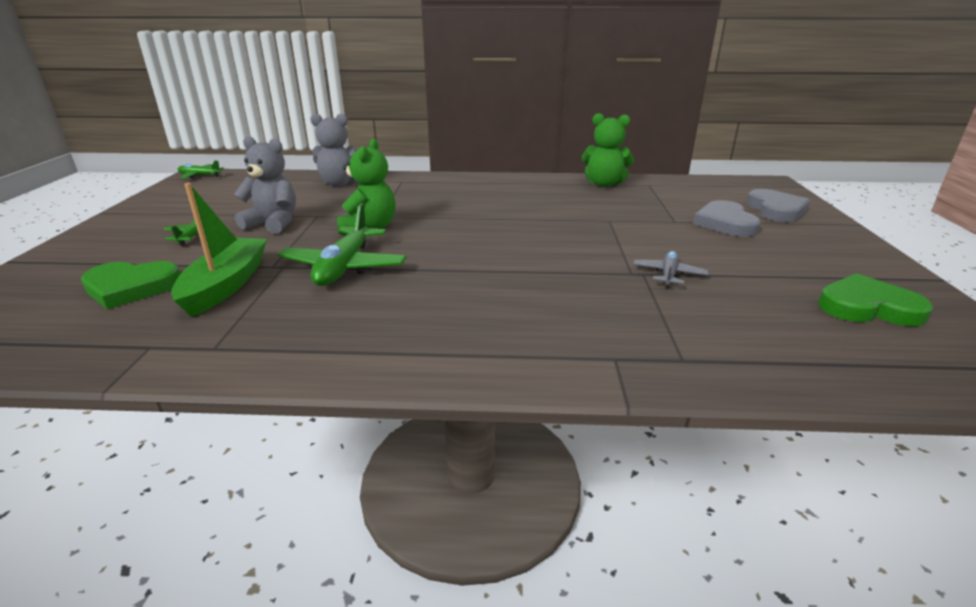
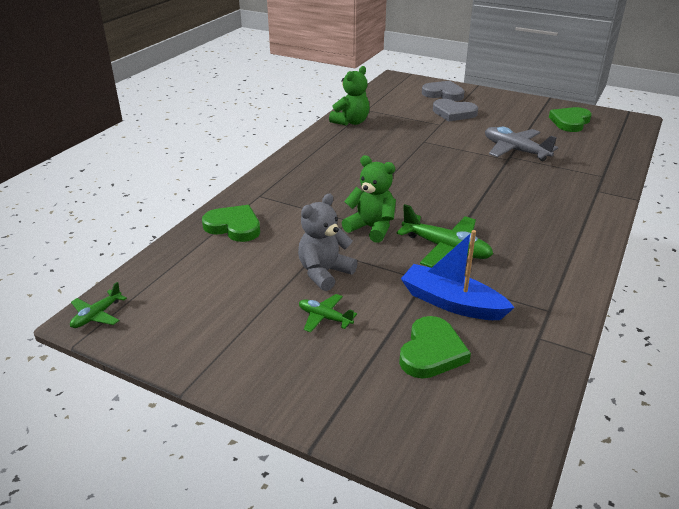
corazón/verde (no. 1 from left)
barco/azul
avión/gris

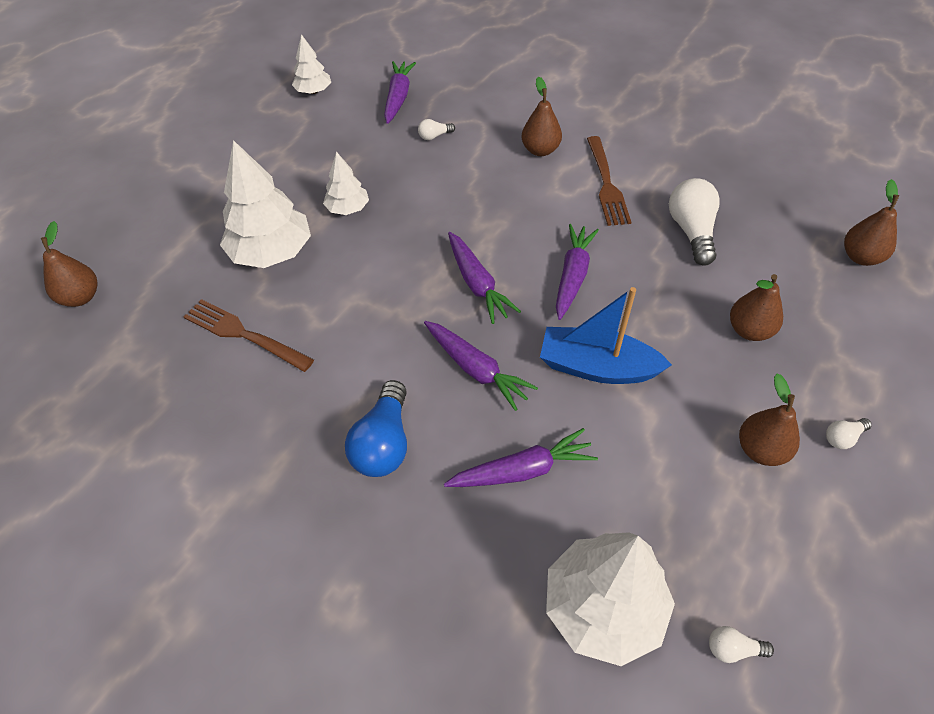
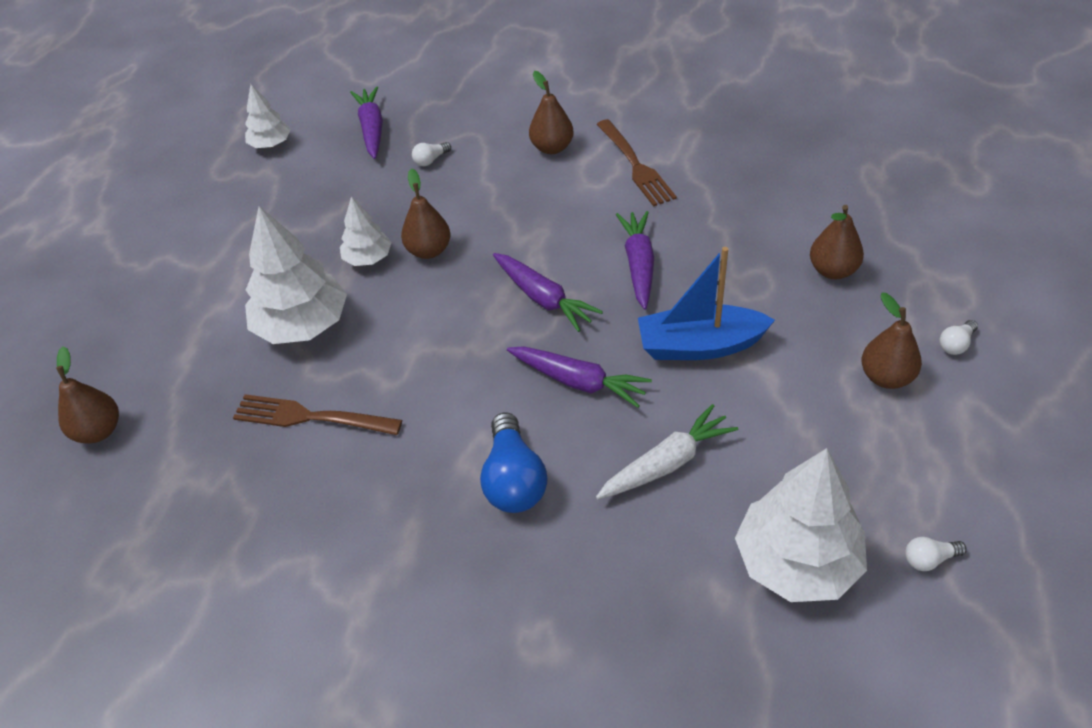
pera/marrón (no. 2 from left)
zanahoria/blanco
bombilla/blanco (no. 2 from left in the first image)

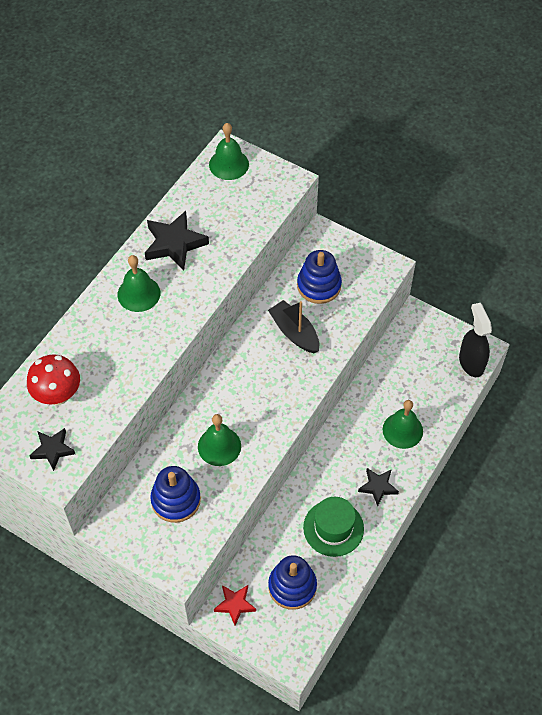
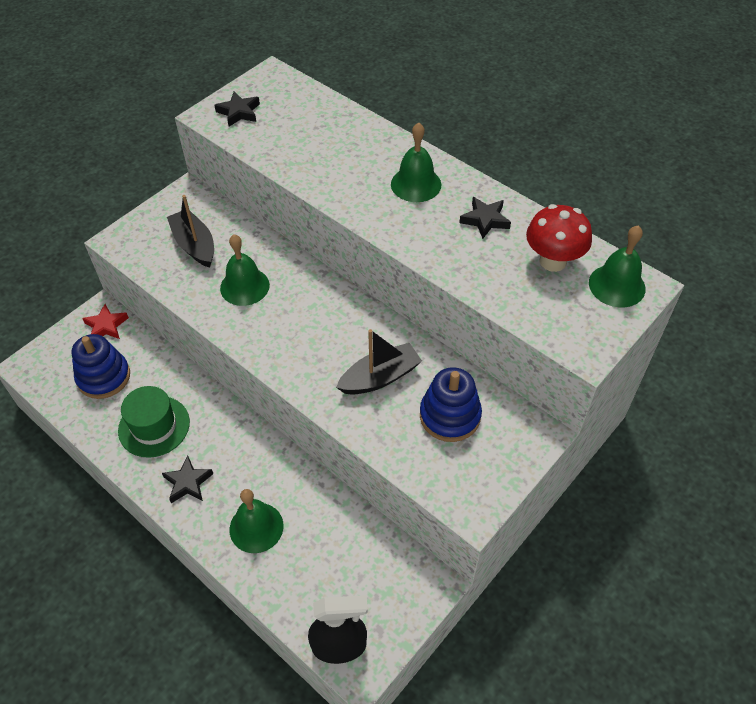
barco/negro (no. 1 from left)
estrella/negro (no. 3 from left)
seta/rojo

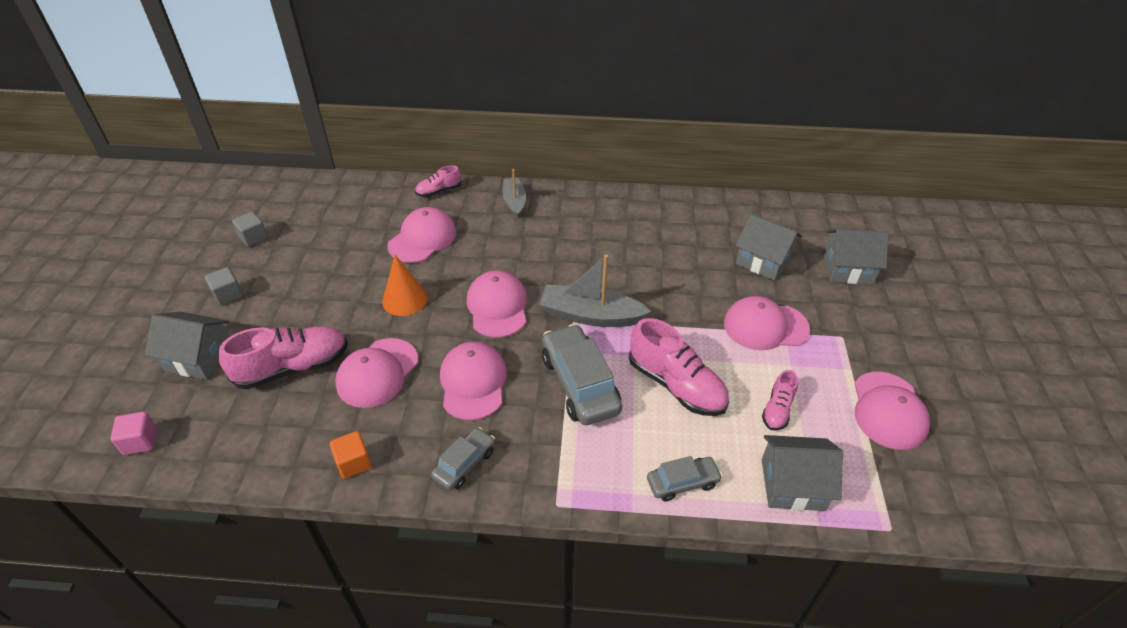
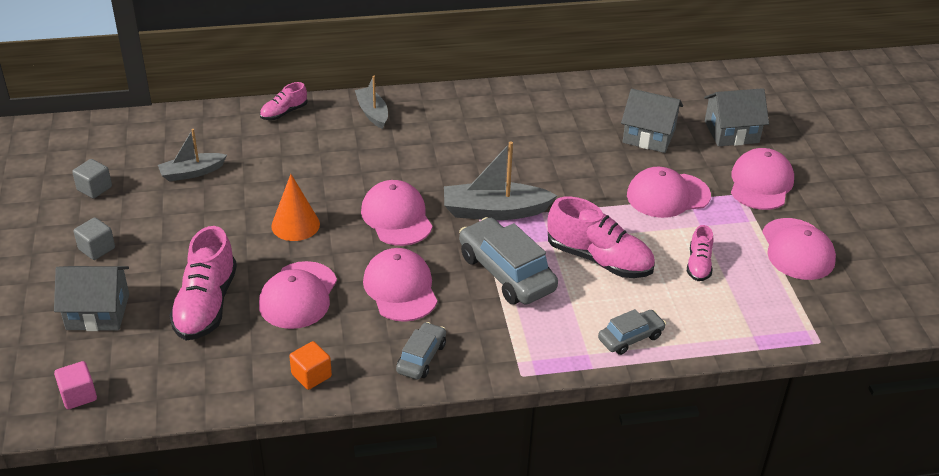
barco/gris (no. 1 from left)
zapato/rosa (no. 1 from left)
gorra/rosa (no. 5 from left)
casa/gris (no. 3 from left in the first image)

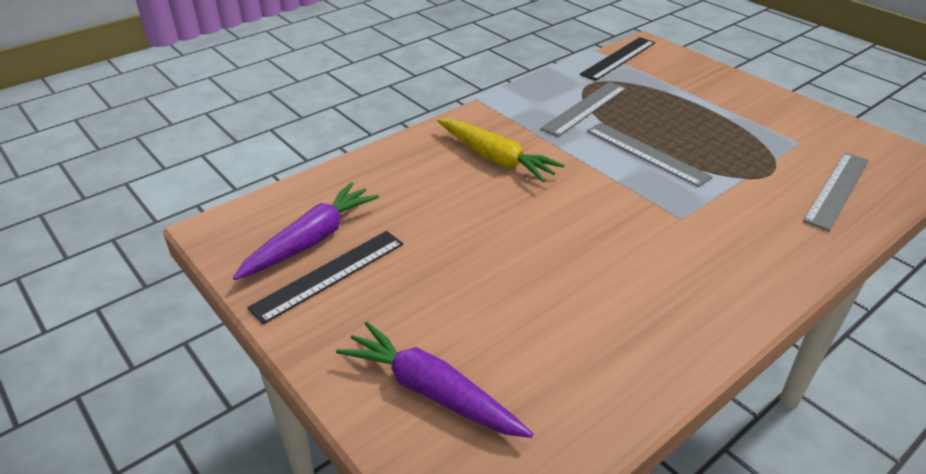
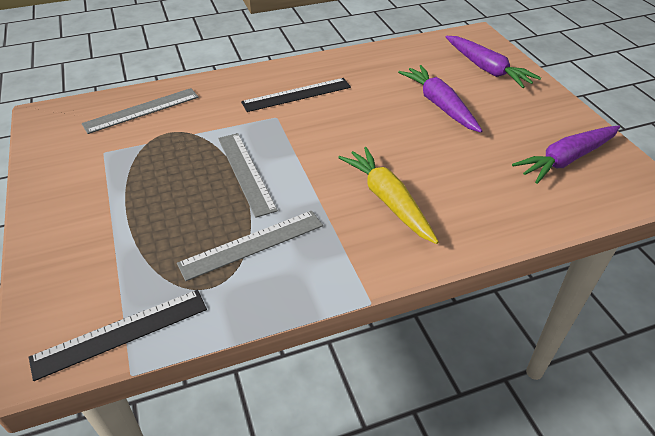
regla/negro (no. 2 from left)
zanahoria/morado (no. 1 from left)

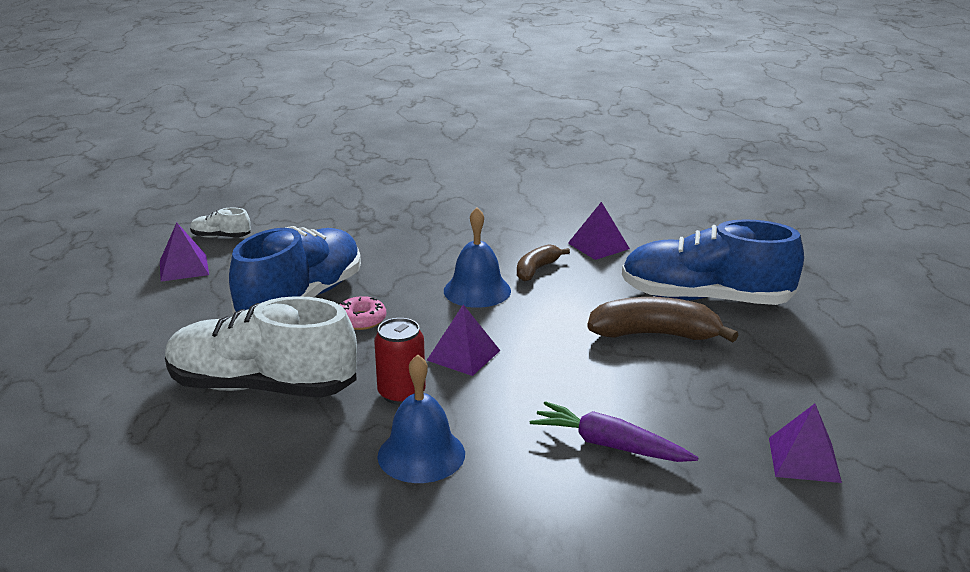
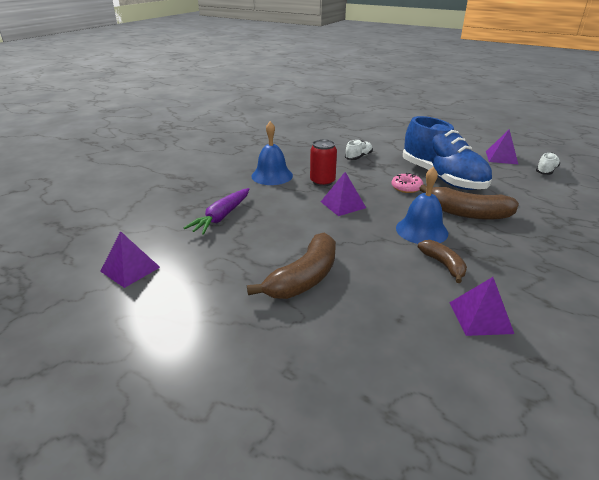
zanahoria/morado
zapato/blanco (no. 1 from left)
plátano/marrón (no. 3 from left)
zapato/azul (no. 2 from left in the first image)

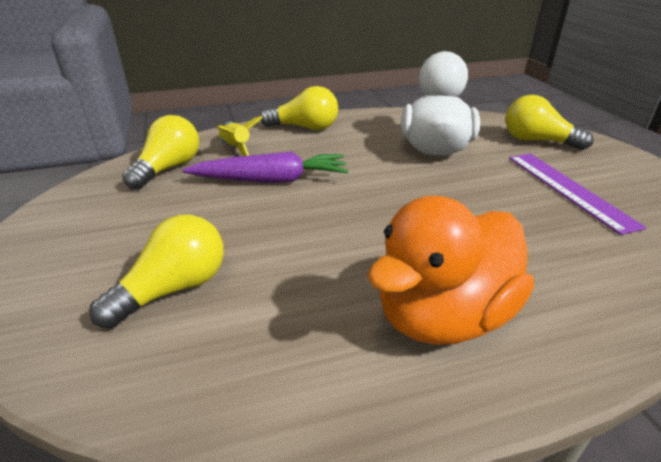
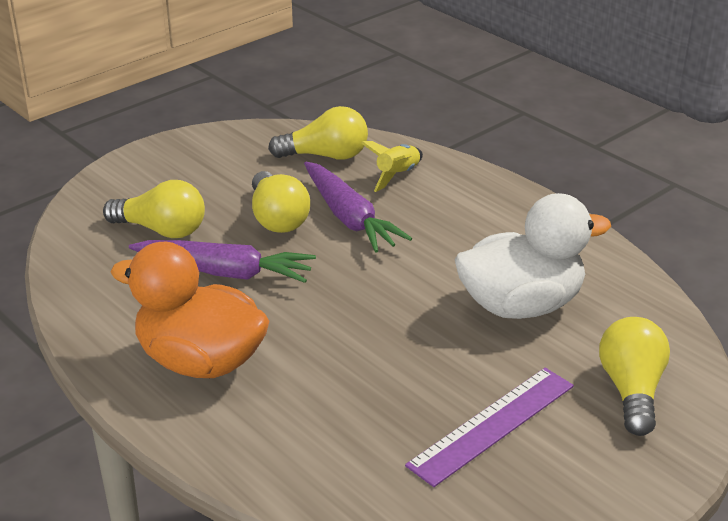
zanahoria/morado (no. 1 from left)
bombilla/amarillo (no. 2 from left)

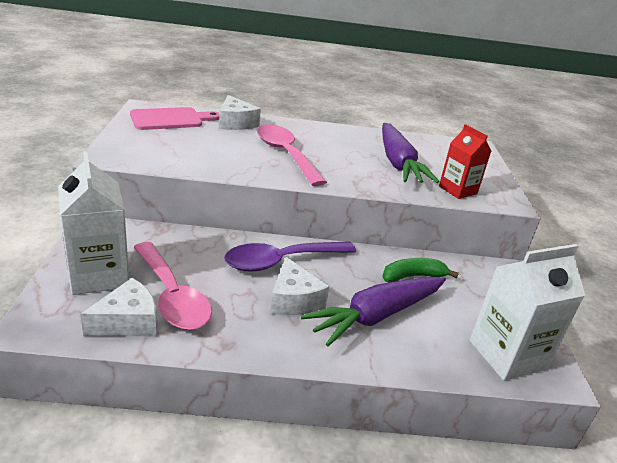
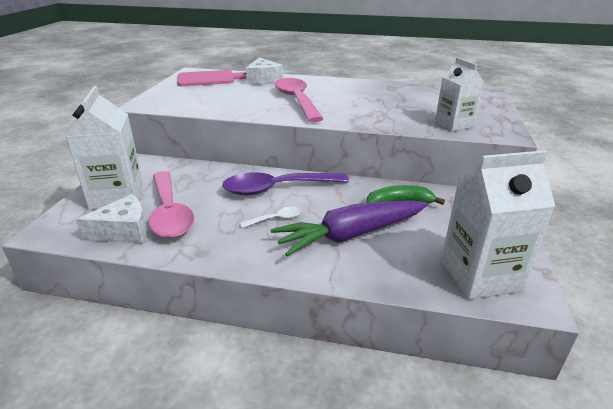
cuchara/blanco
cartón de leche/blanco (no. 2 from left)
zanahoria/morado (no. 2 from left in the first image)

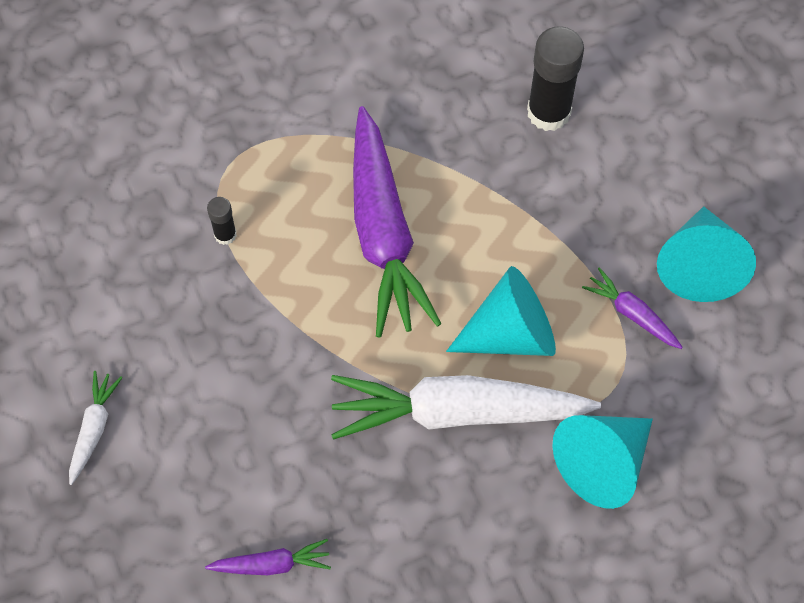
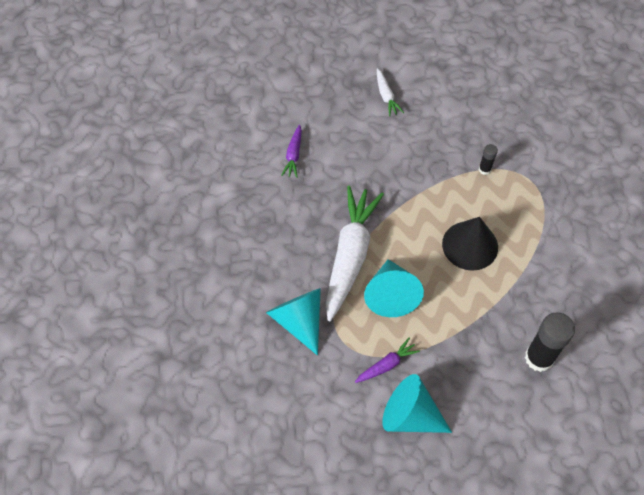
zanahoria/blanco (no. 2 from left)
cono/negro

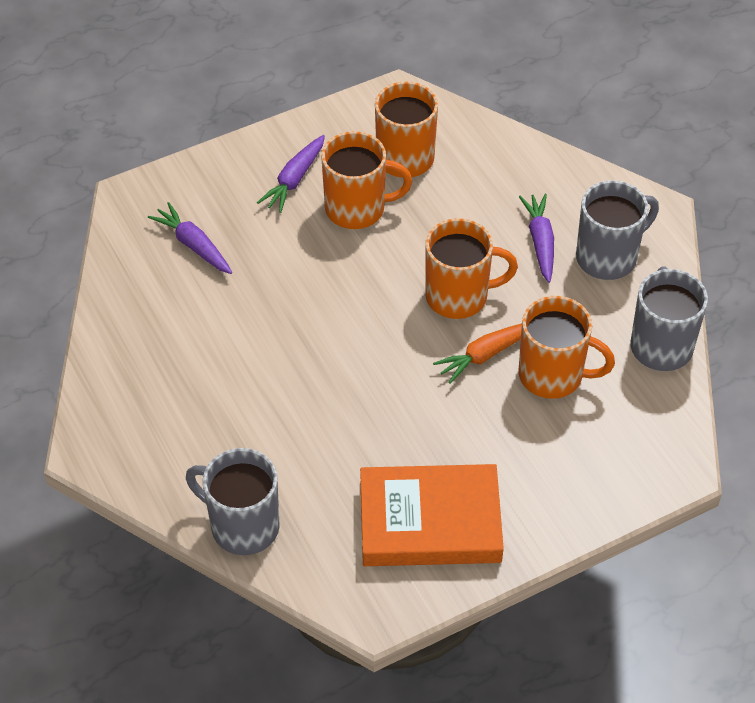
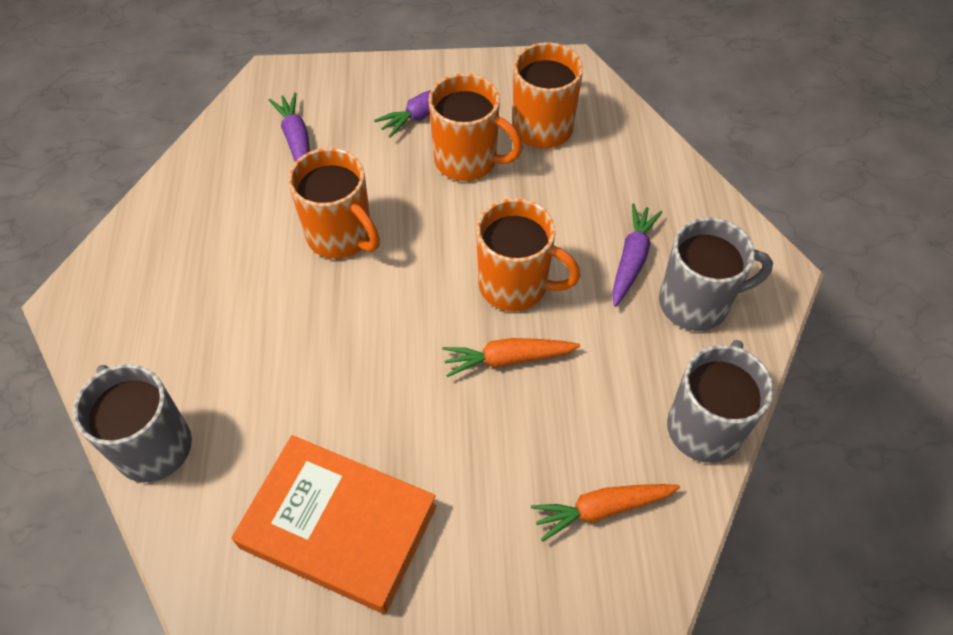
taza/naranja (no. 1 from left)
zanahoria/naranja (no. 2 from left)

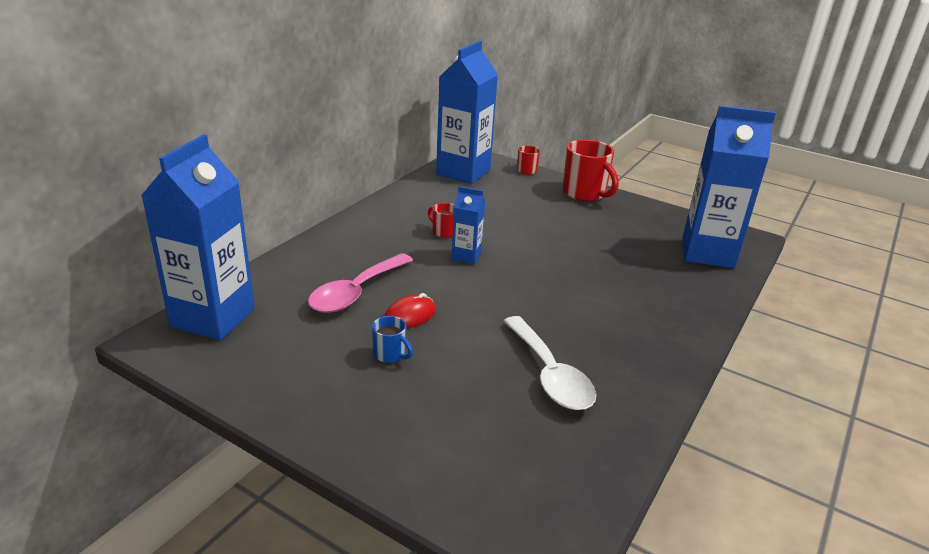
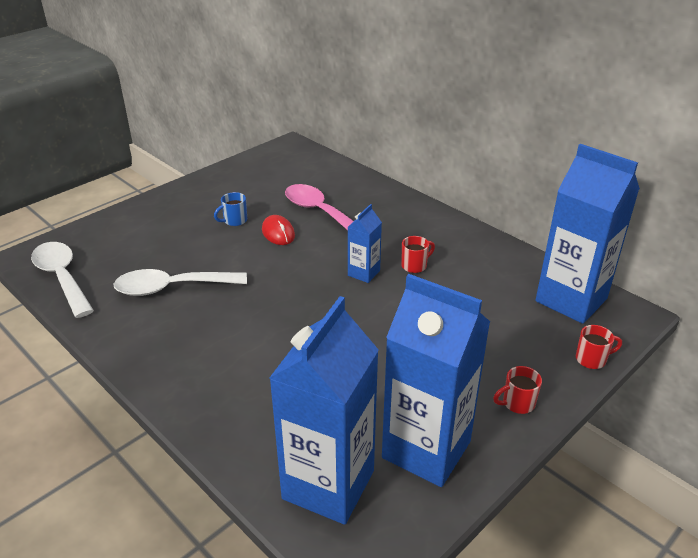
cuchara/blanco (no. 1 from left)
cartón de leche/azul (no. 3 from left)
taza/rojo (no. 2 from left)

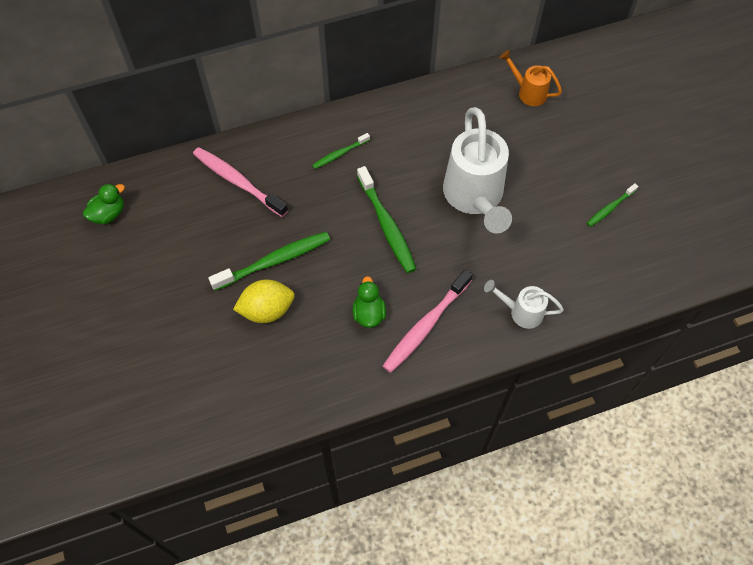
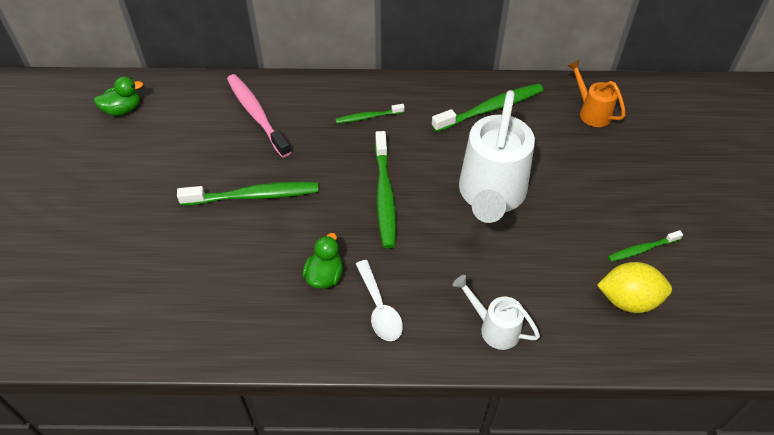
cuchara/blanco
cepillo de dientes/verde (no. 4 from left)
limón/amarillo

